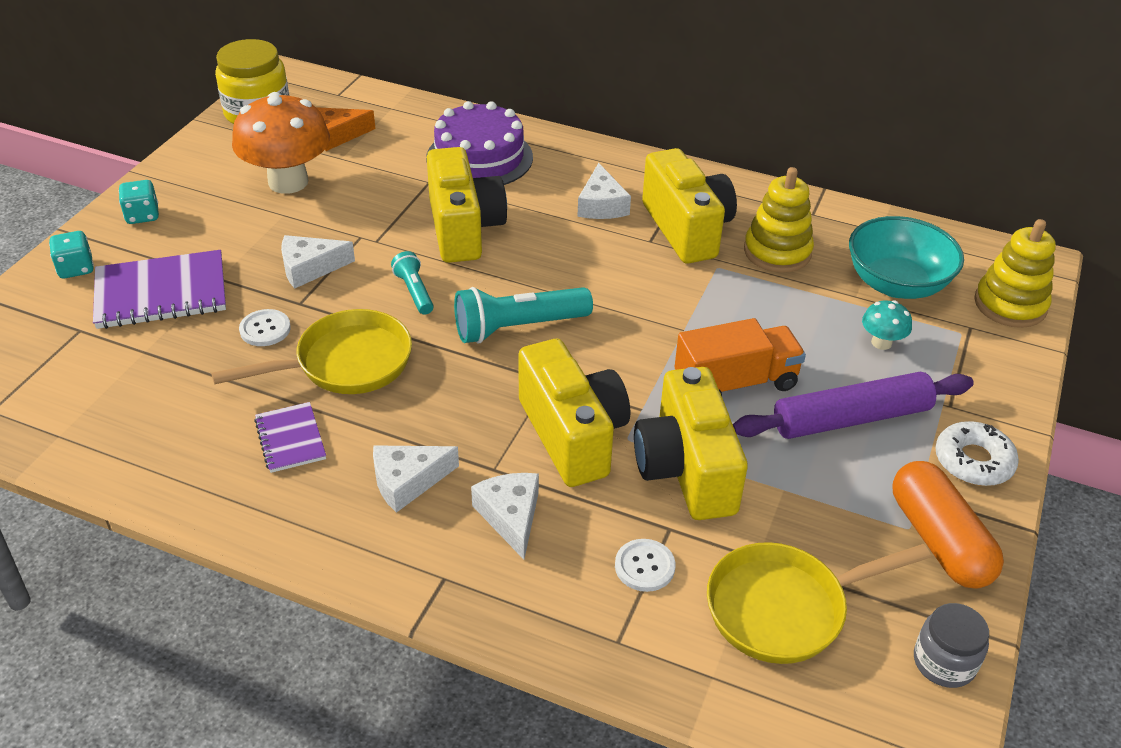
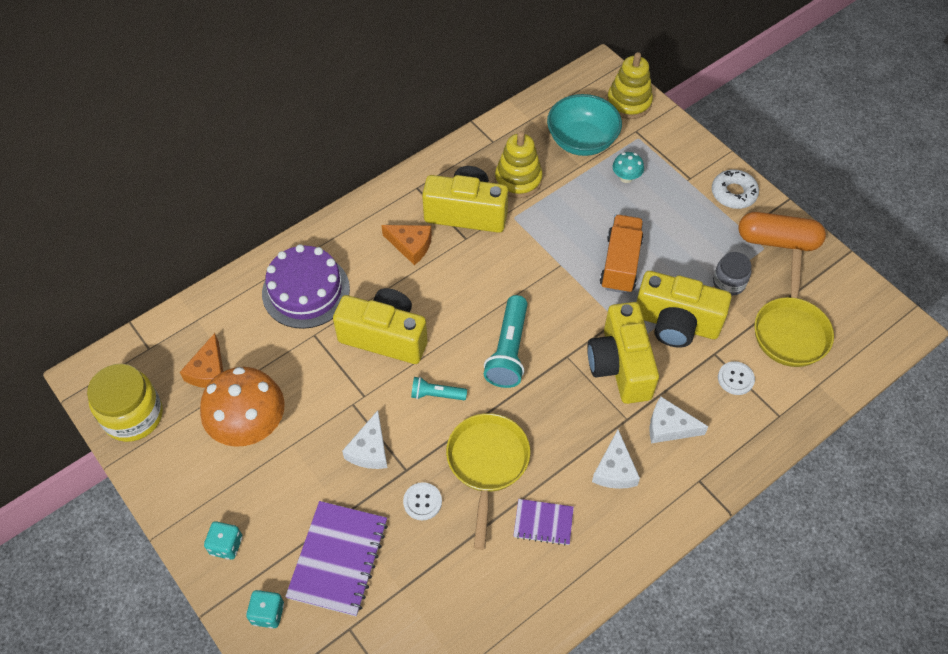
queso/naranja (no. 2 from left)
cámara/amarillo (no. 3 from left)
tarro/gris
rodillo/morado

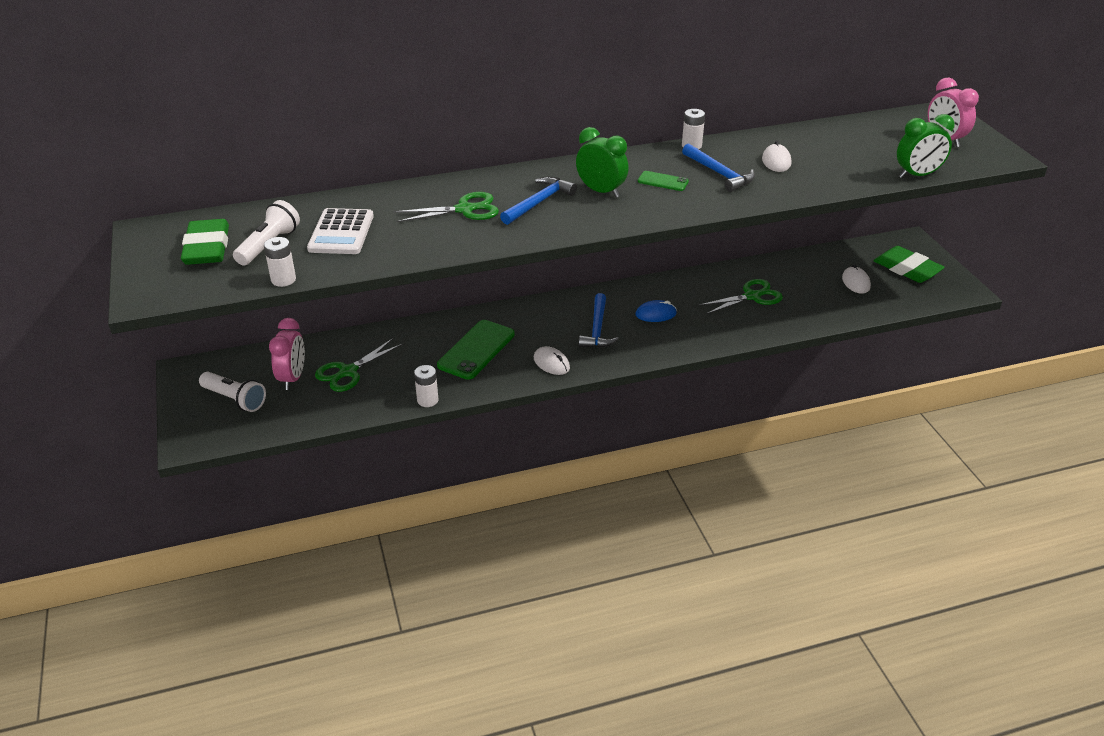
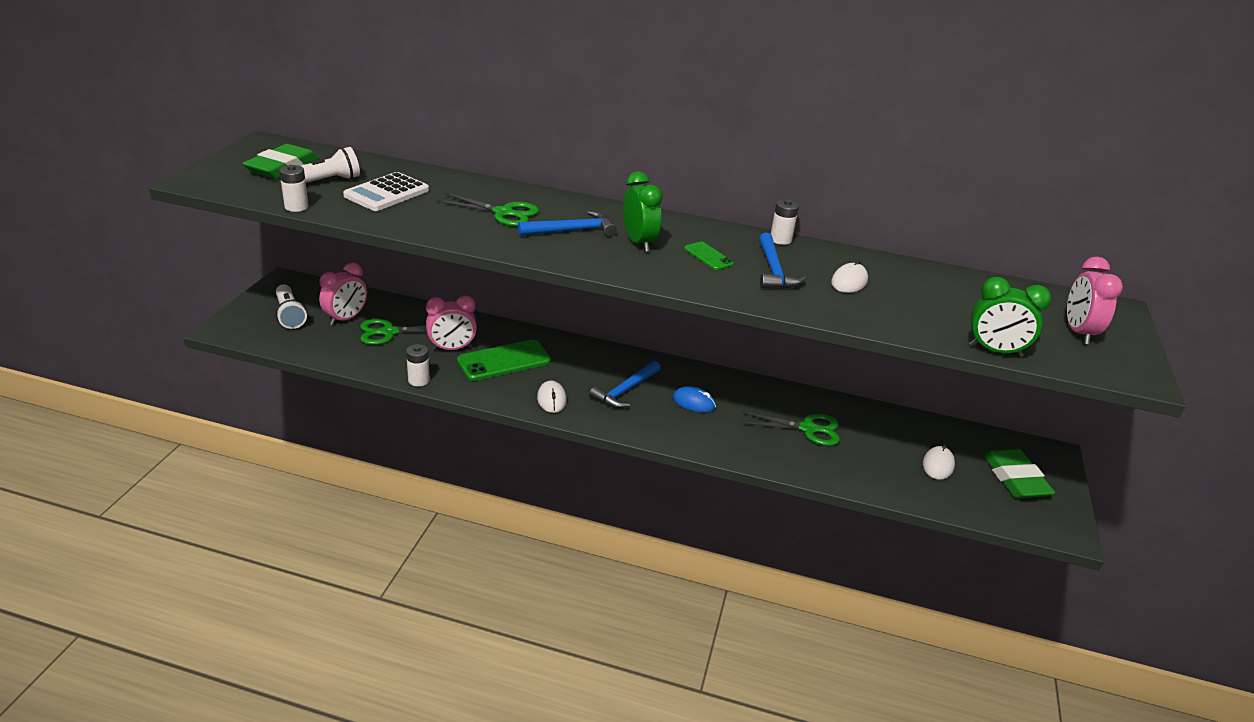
despertador/rosa (no. 2 from left)

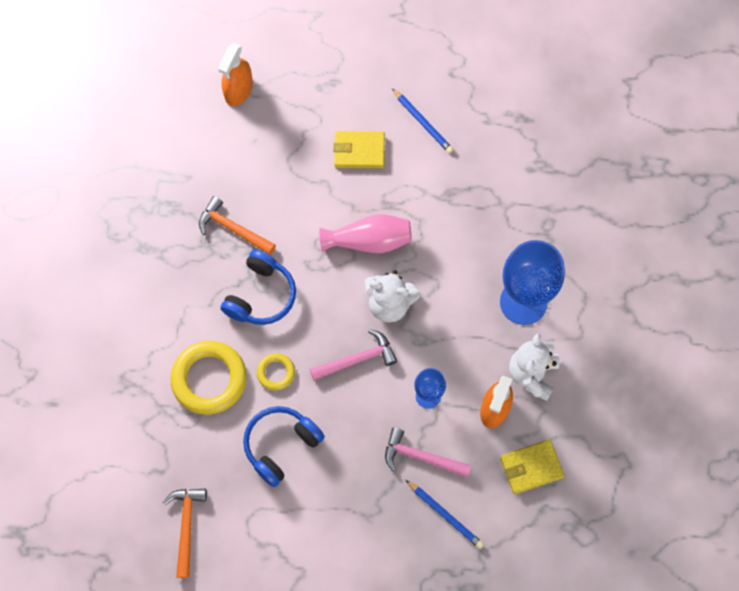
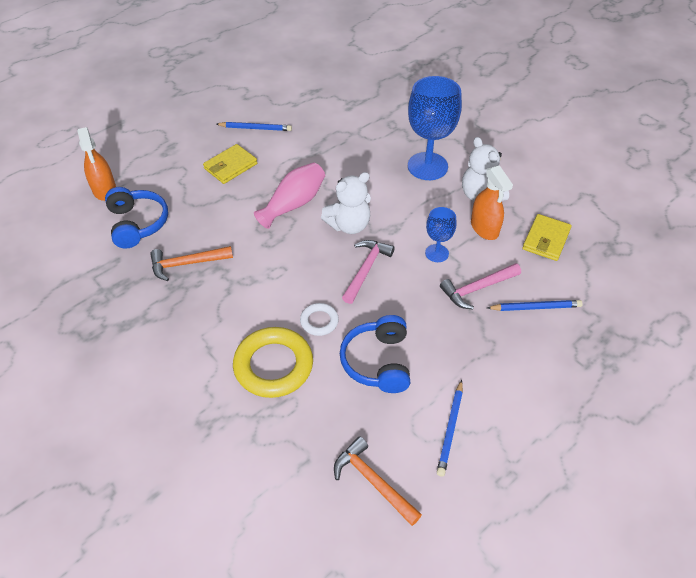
auriculares/azul (no. 1 from left)
anillo/blanco
lápiz/azul (no. 2 from left)

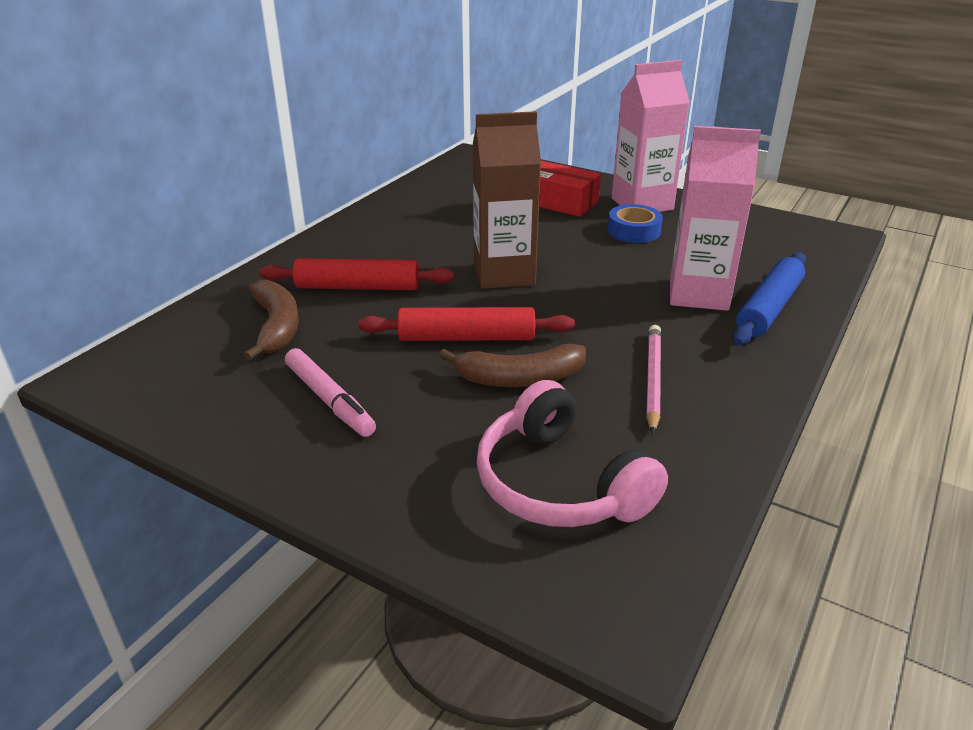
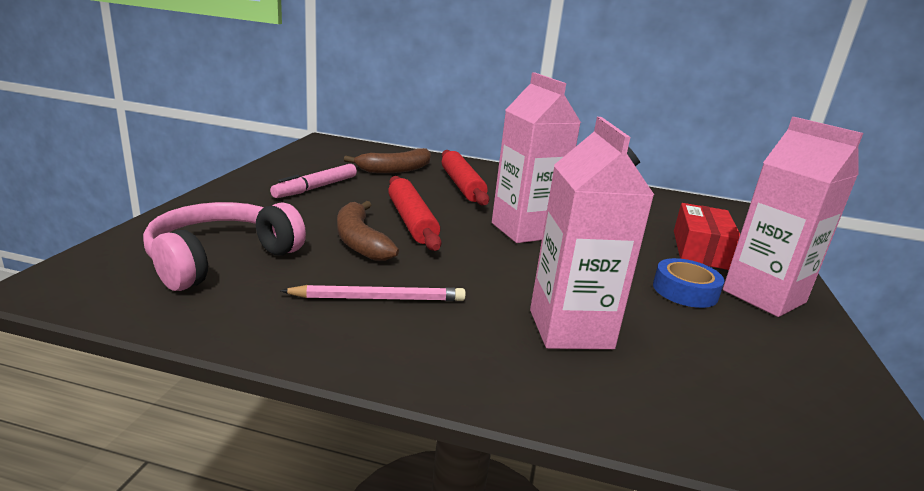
cartón de leche/rosa (no. 1 from left)
rodillo/azul

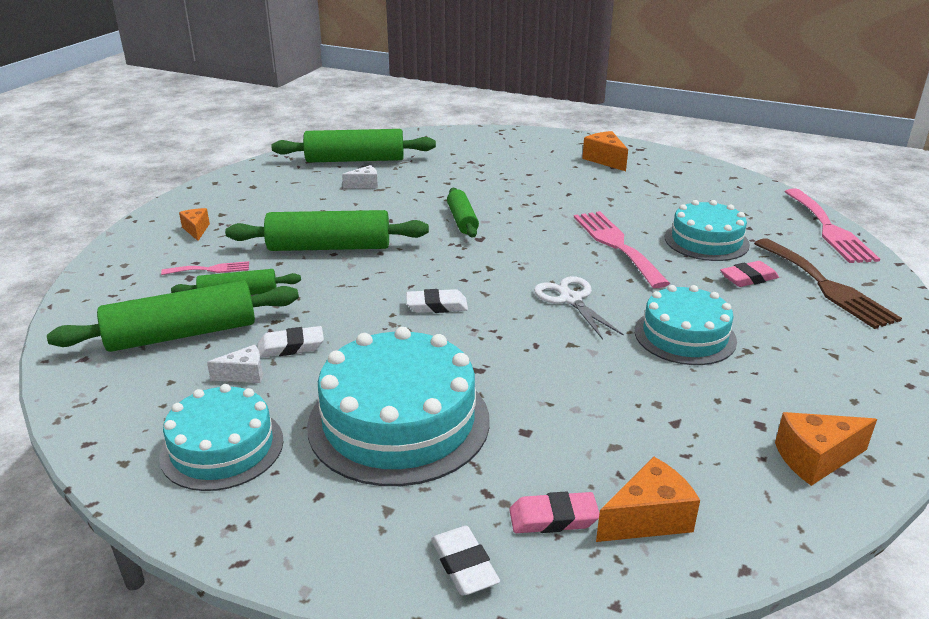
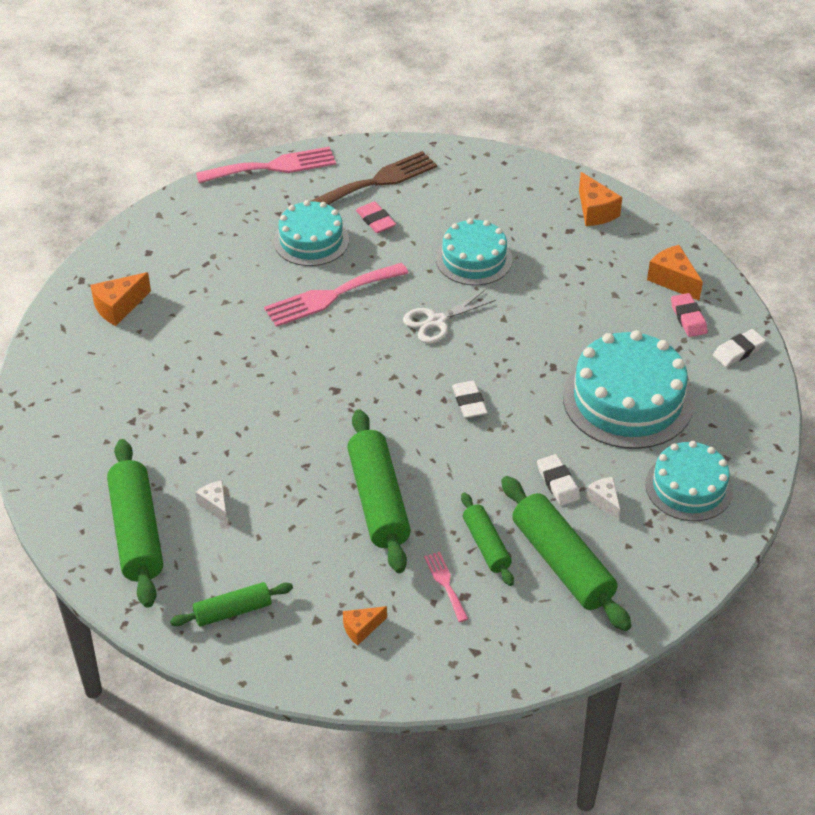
rodillo/verde (no. 2 from left)

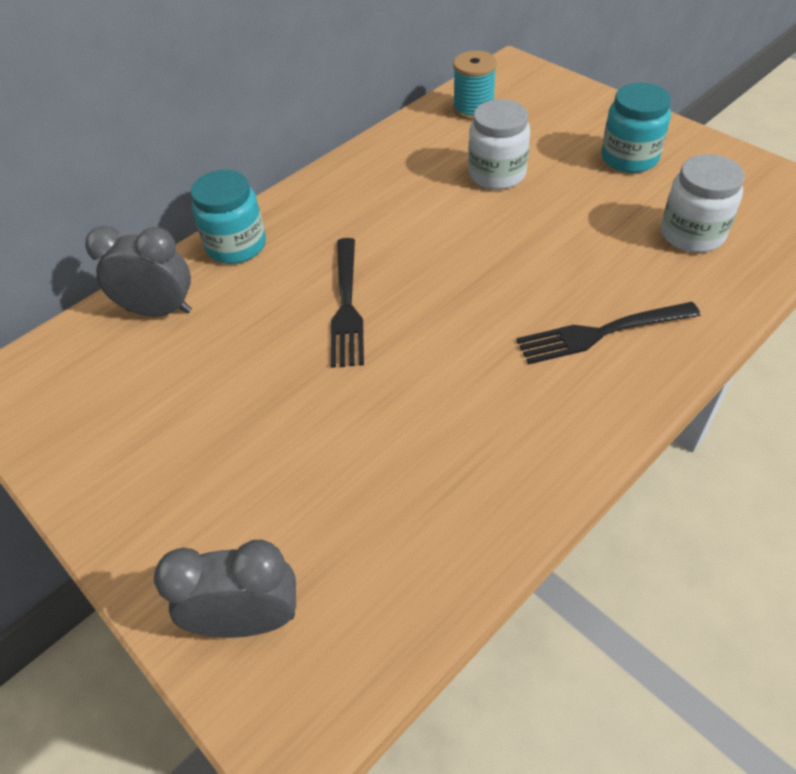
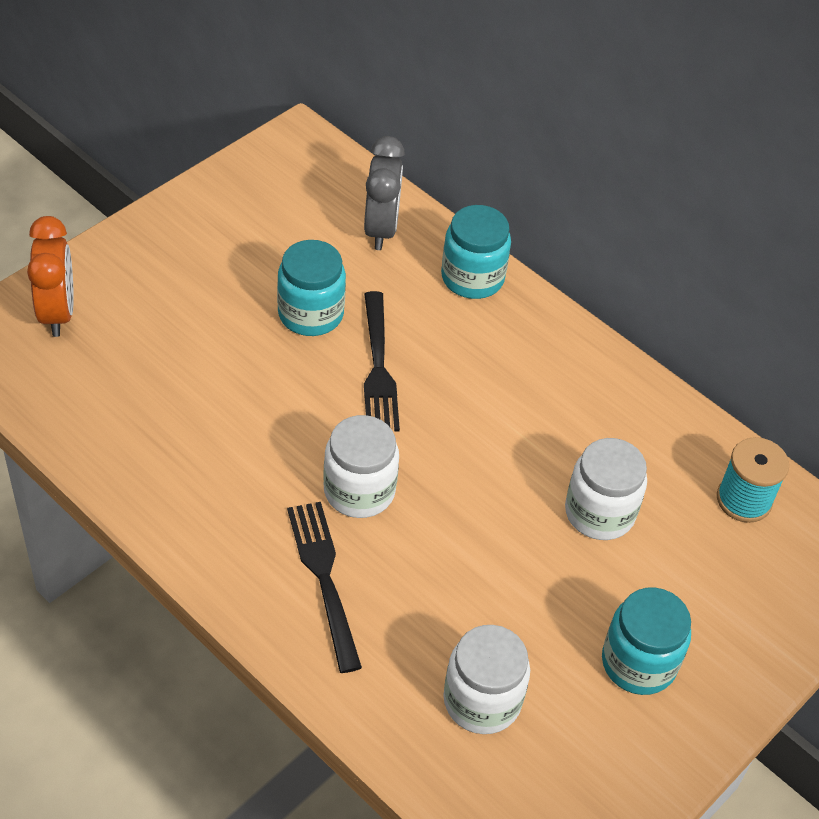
despertador/naranja
tarro/turquesa (no. 1 from left)
tarro/blanco (no. 1 from left)
tenedor/negro (no. 2 from left)

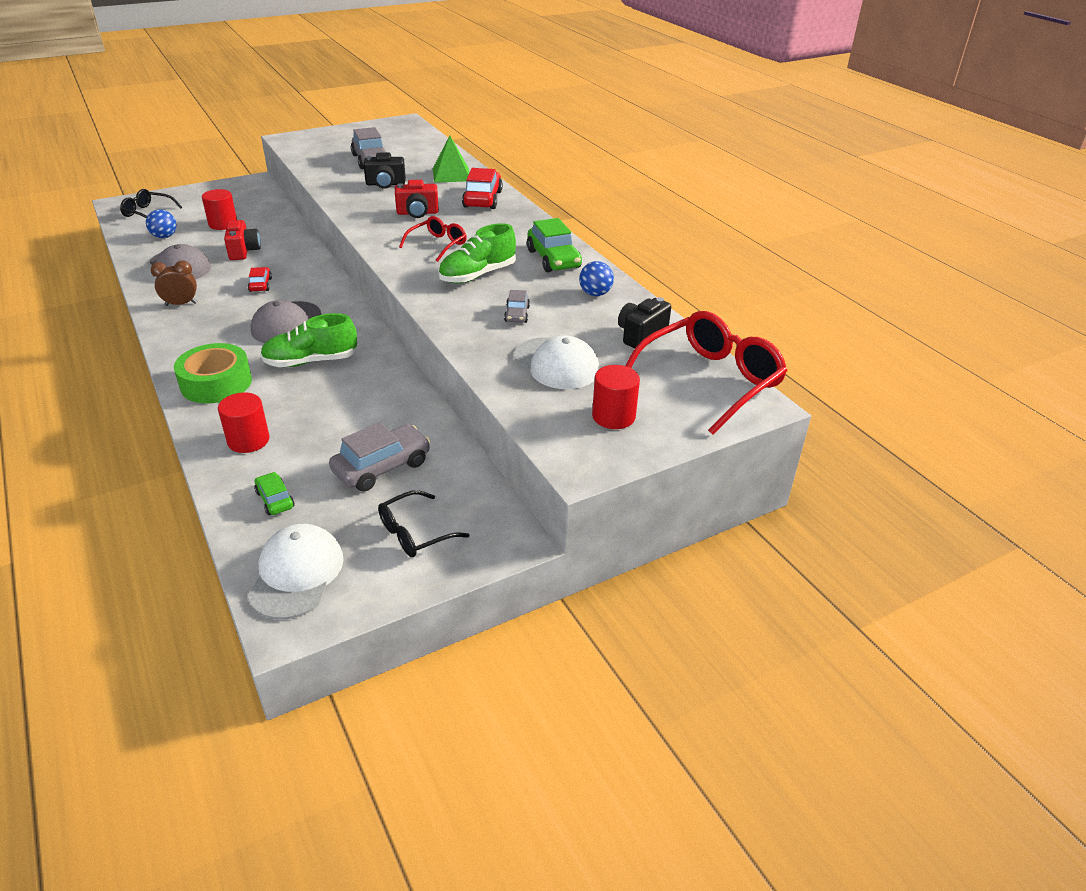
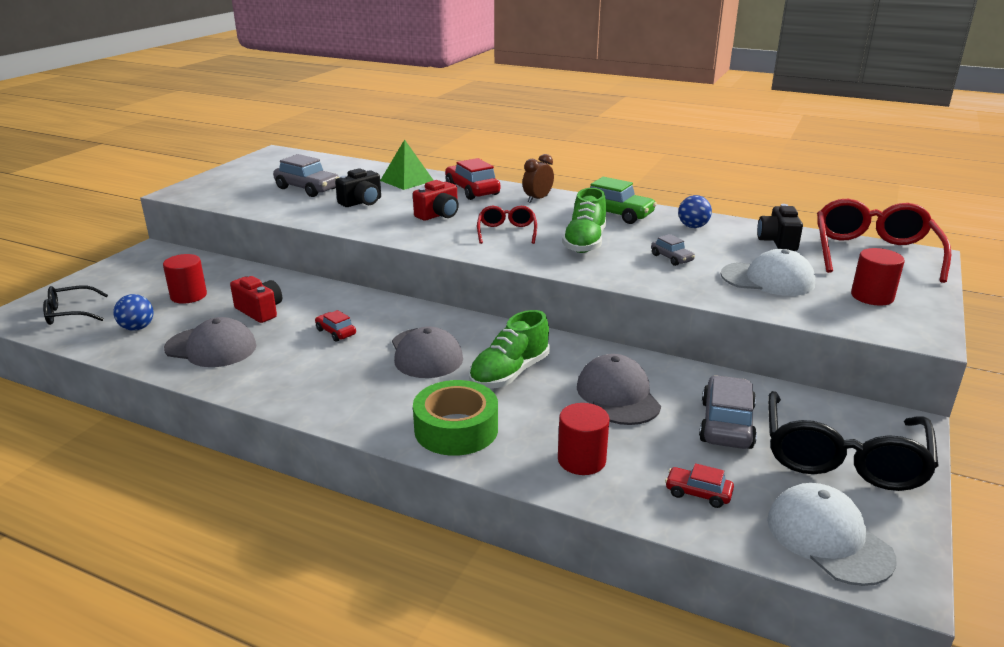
despertador/marrón
gorra/gris (no. 3 from left)
coche/rojo (no. 3 from left)
gafas/negro (no. 2 from left)

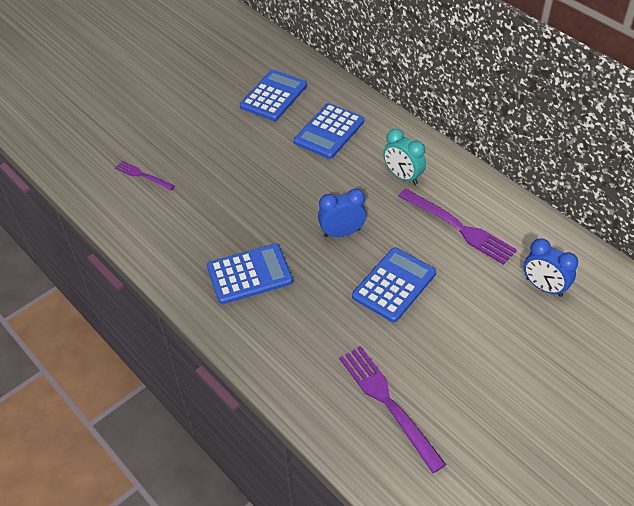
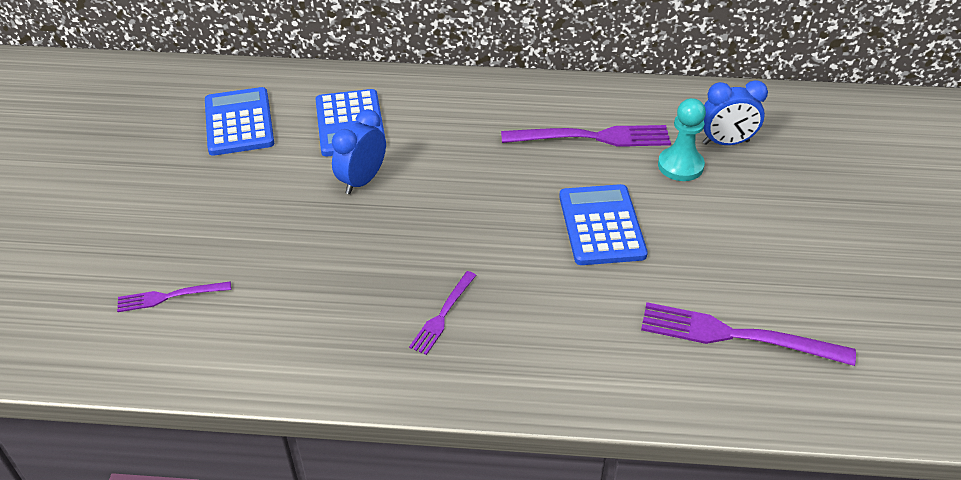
despertador/azul (no. 1 from left)
tenedor/morado (no. 2 from left)
peón/turquesa
despertador/turquesa

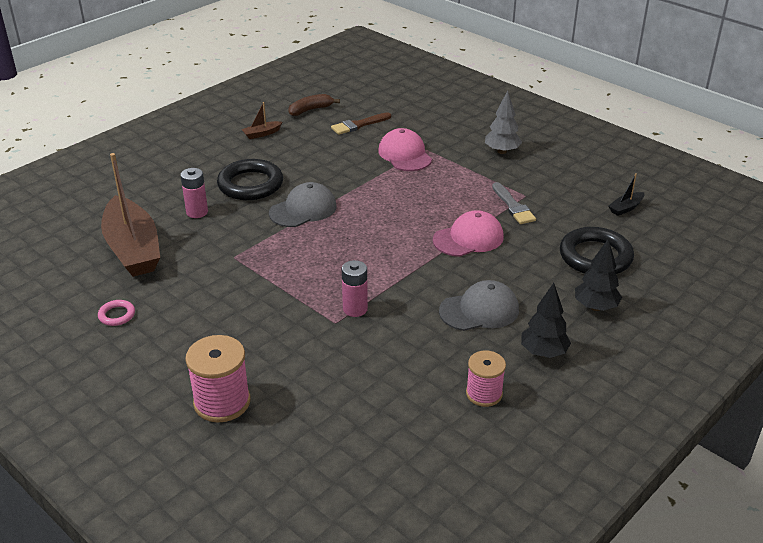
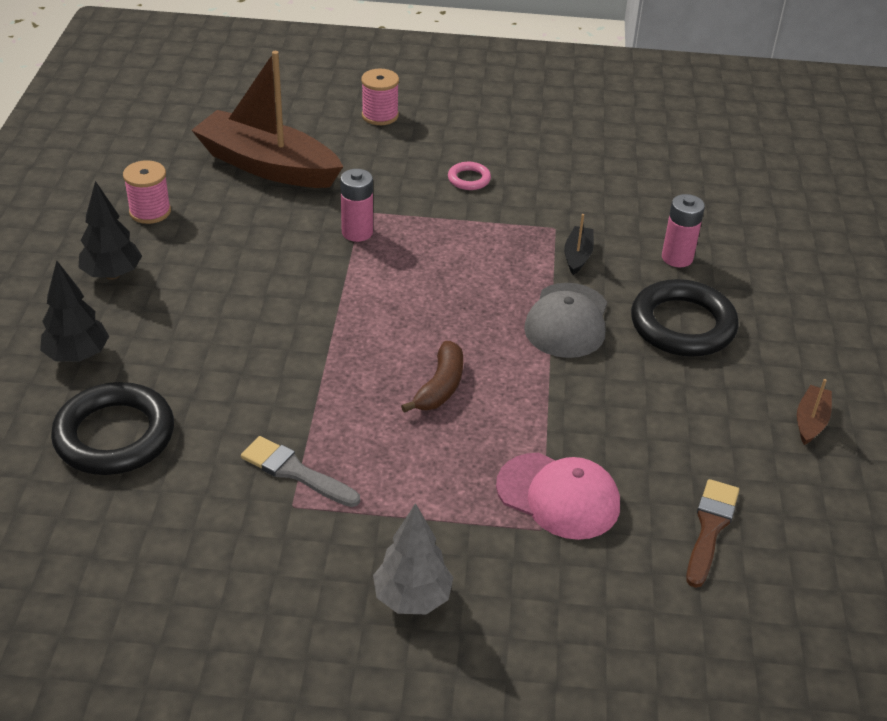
barco/marrón (no. 1 from left)
carrete/rosa (no. 2 from left)
plátano/marrón
anillo/rosa
barco/negro
gorra/rosa (no. 2 from left in the first image)
gorra/gris (no. 2 from left in the first image)

